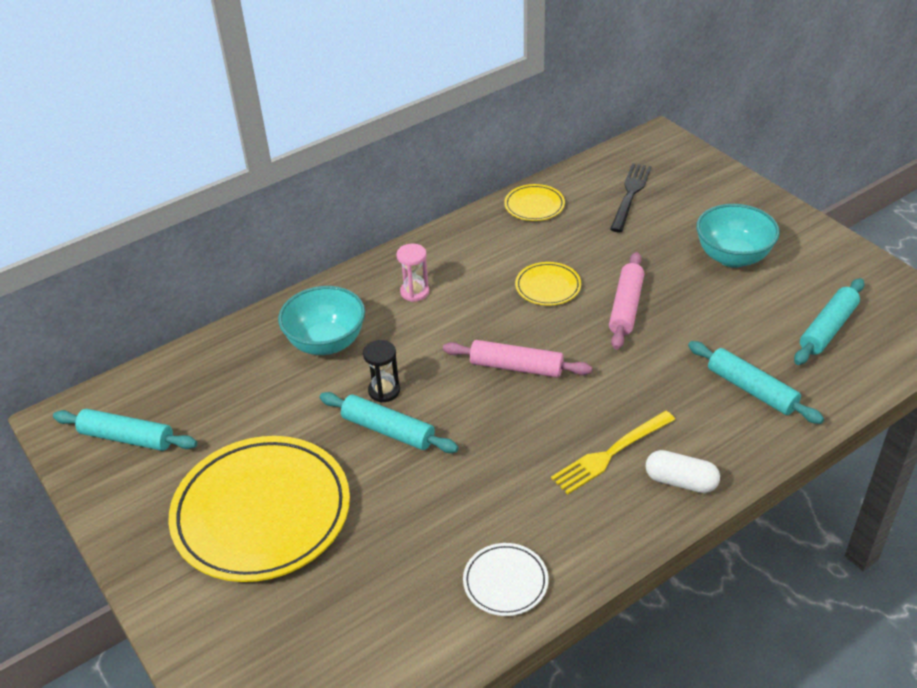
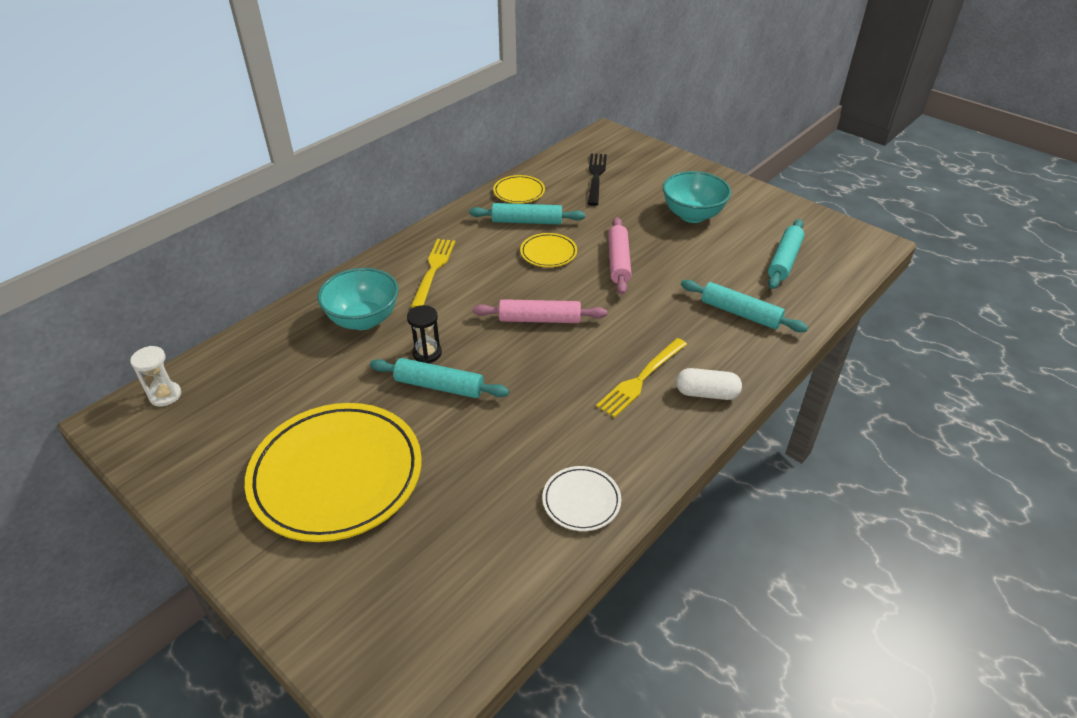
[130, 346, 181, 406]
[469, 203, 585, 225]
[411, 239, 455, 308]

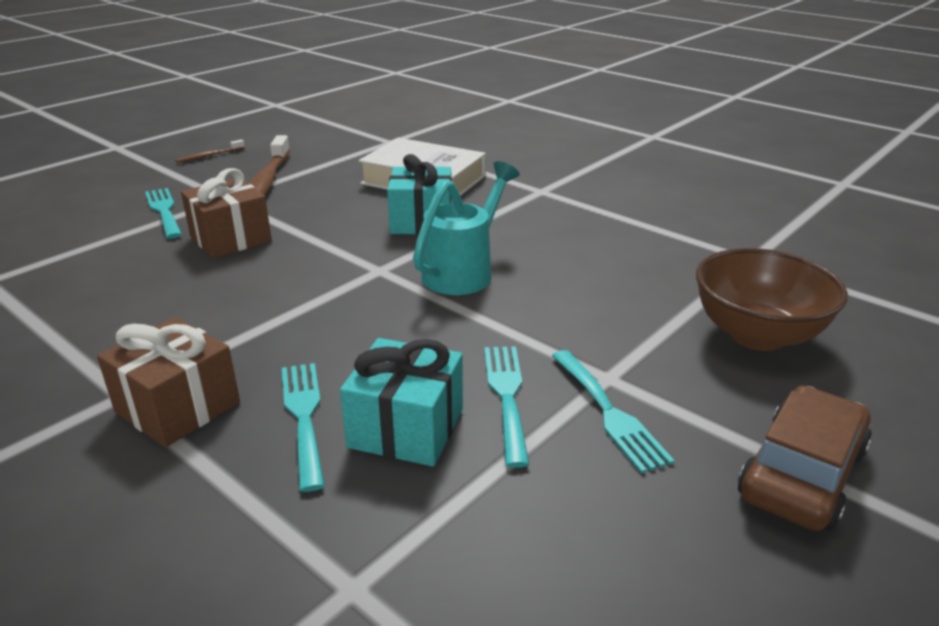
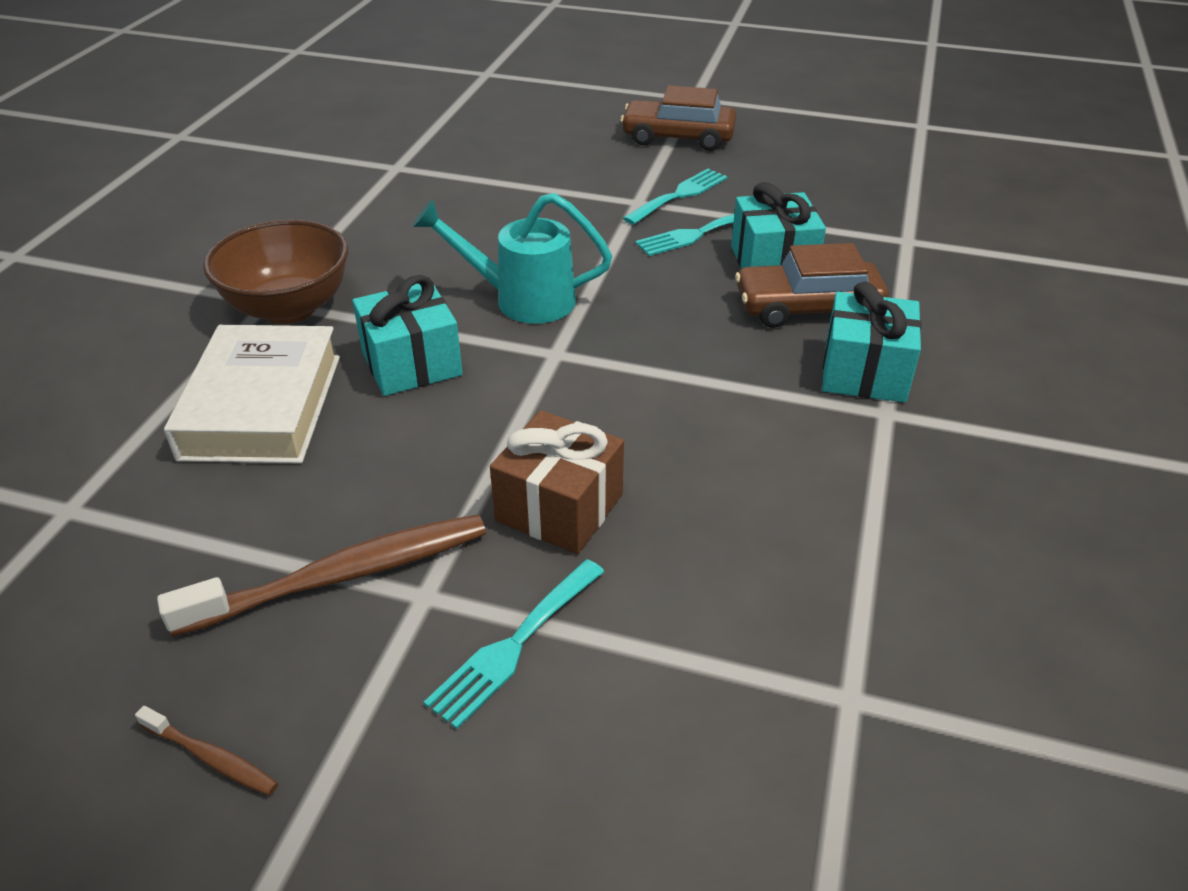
[203, 220, 348, 324]
[735, 243, 888, 328]
[822, 282, 922, 403]

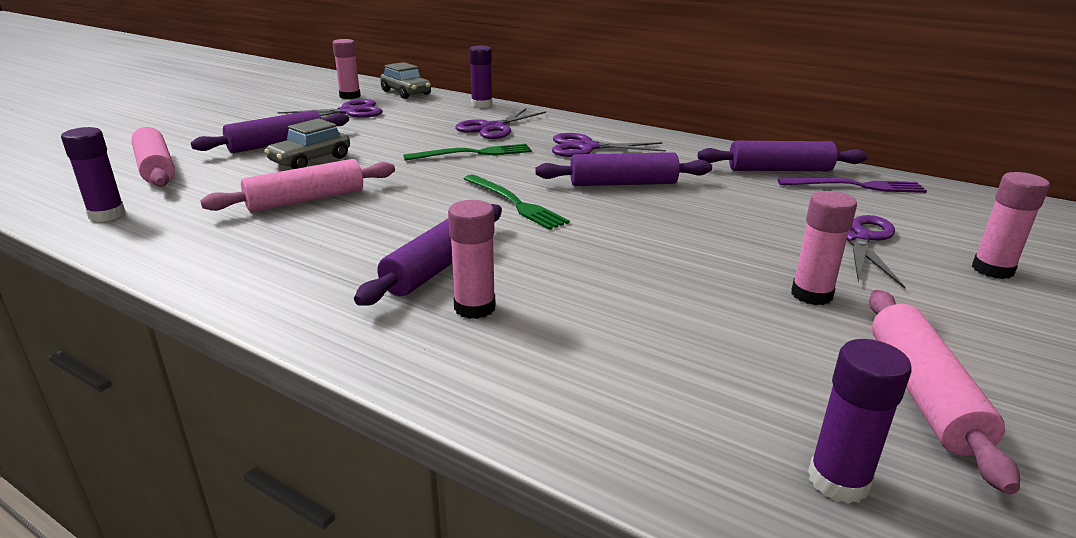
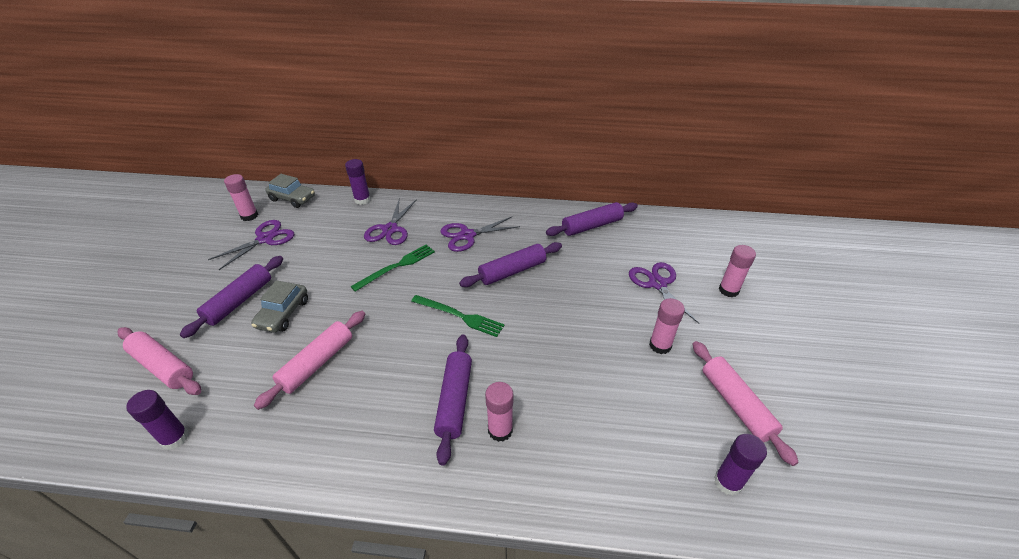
[778, 178, 927, 193] (first image)

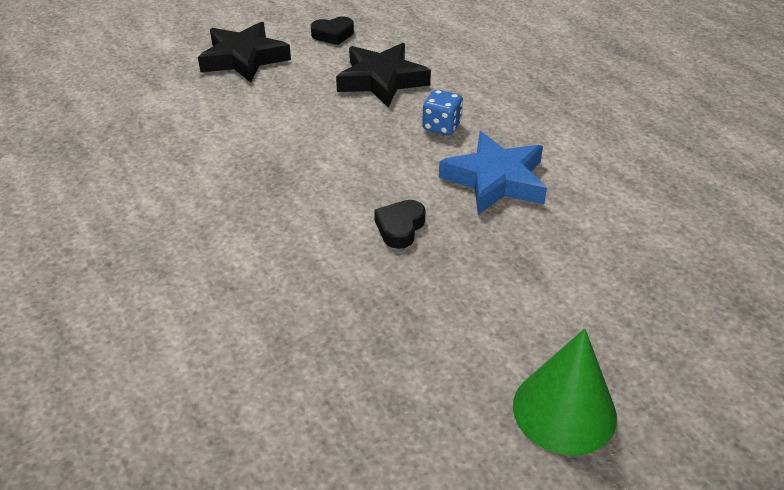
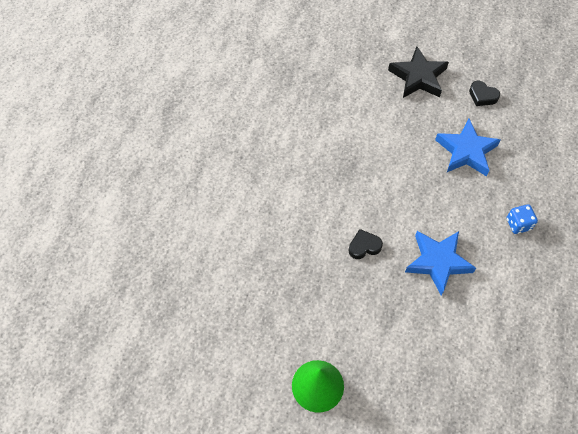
[507, 204, 538, 234]
[435, 119, 501, 176]

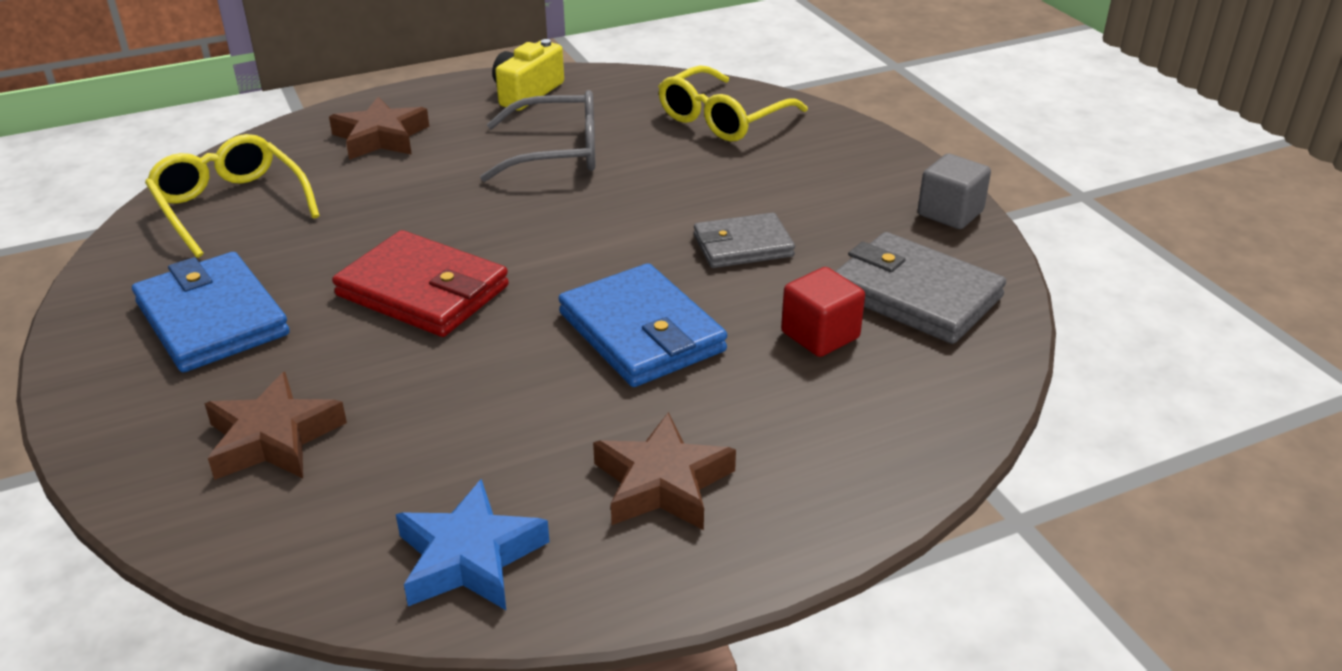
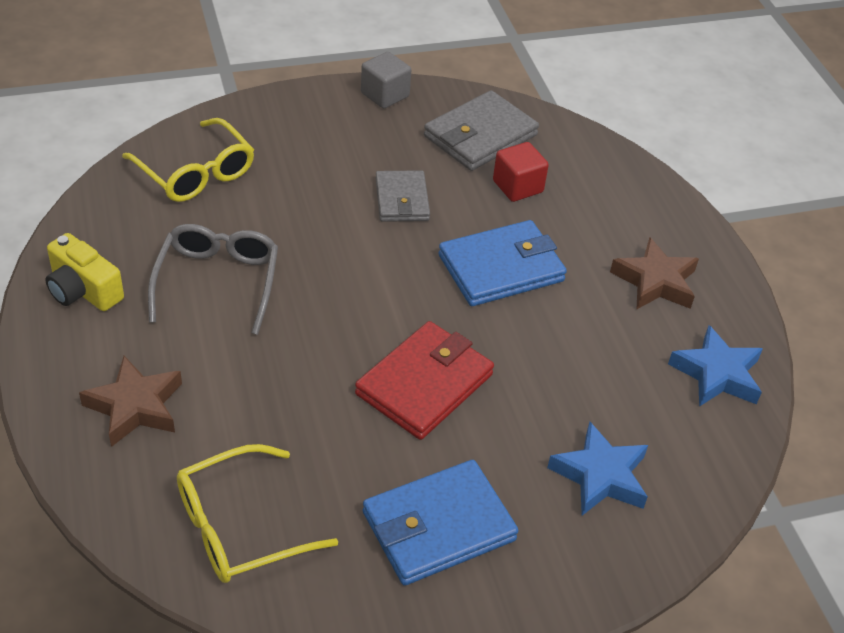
[547, 422, 648, 515]

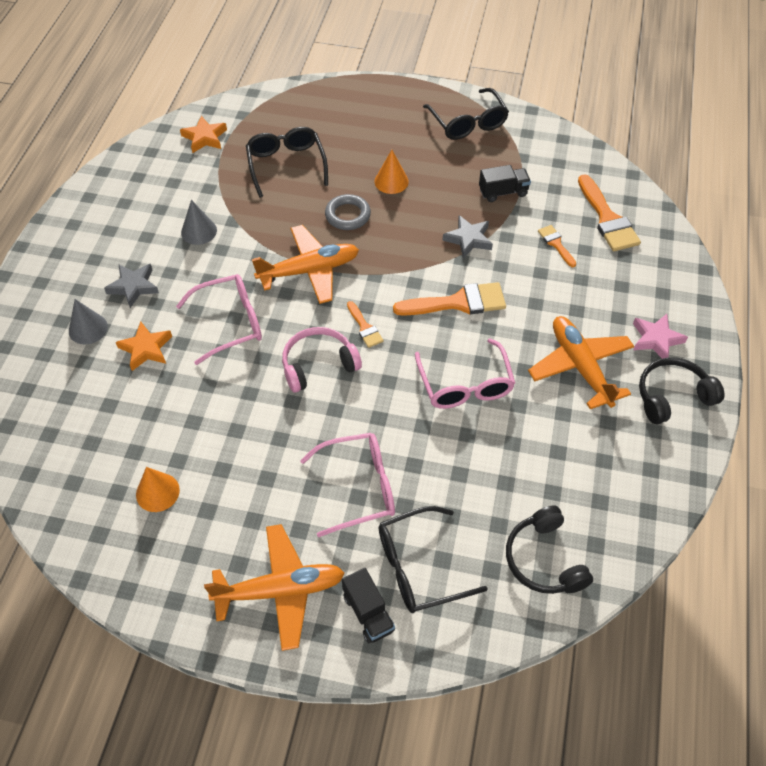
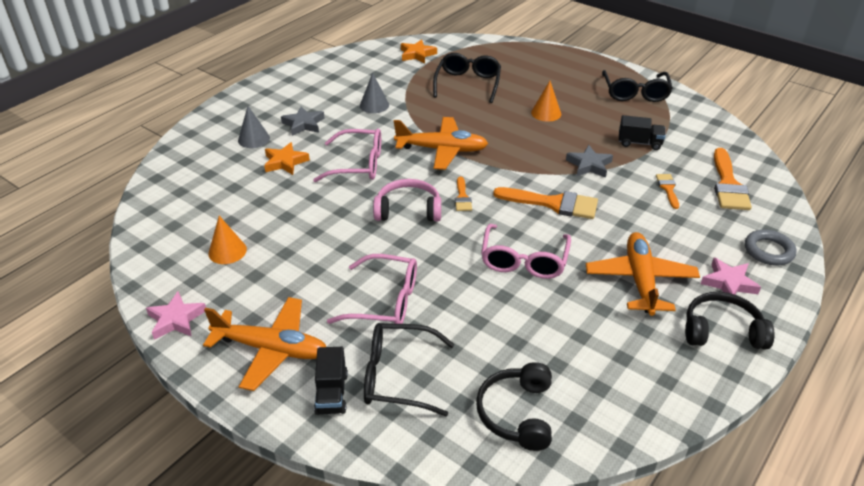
[146, 291, 206, 340]
[745, 230, 797, 265]

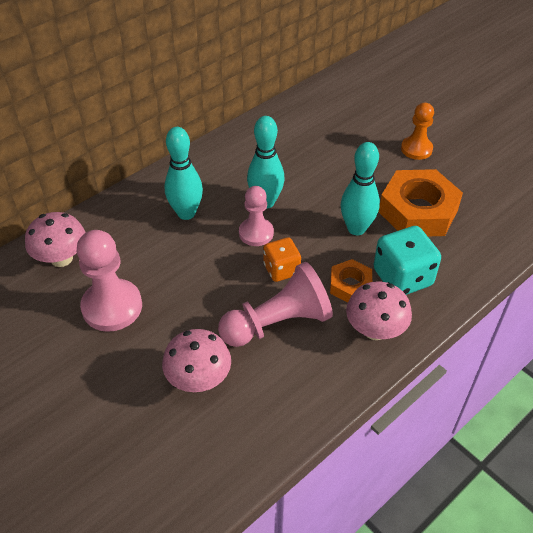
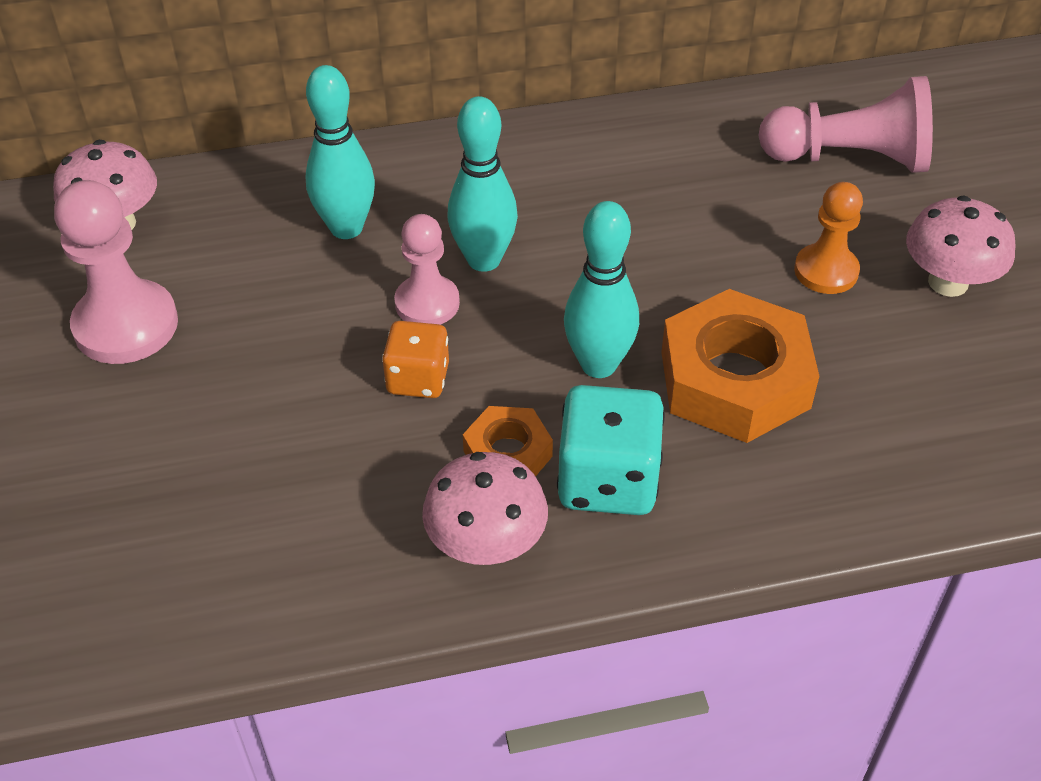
[906, 196, 1016, 297]
[759, 76, 933, 173]

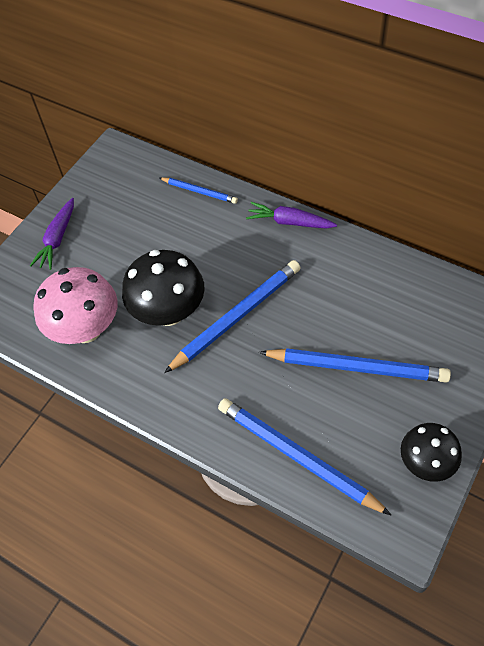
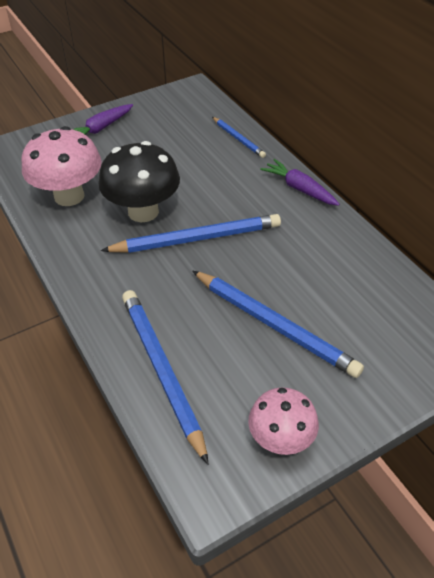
[248, 388, 319, 455]

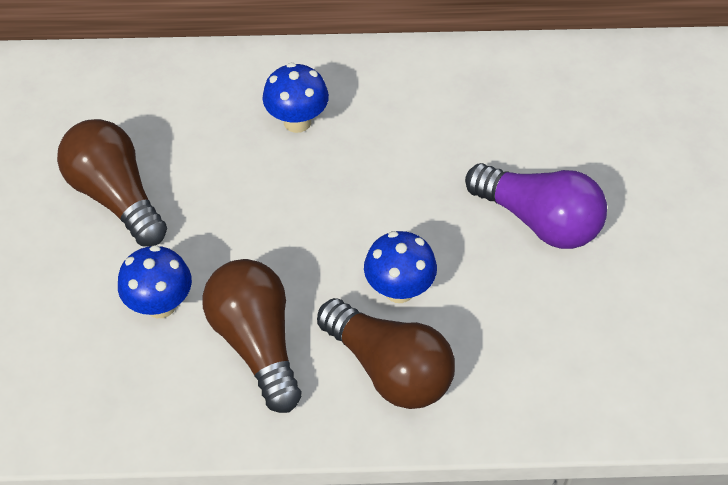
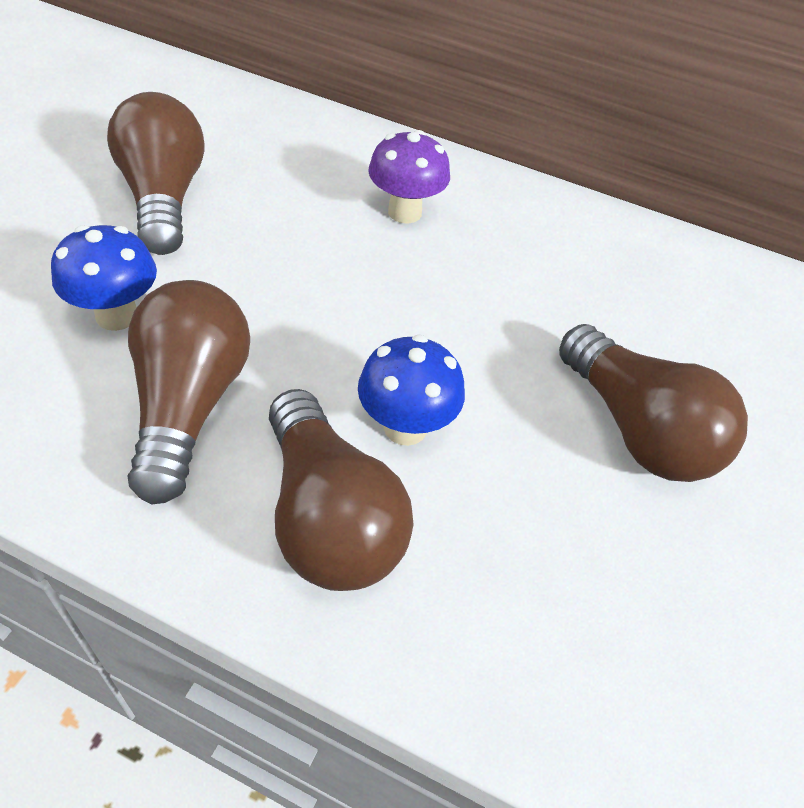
[368, 130, 450, 224]
[559, 324, 748, 482]

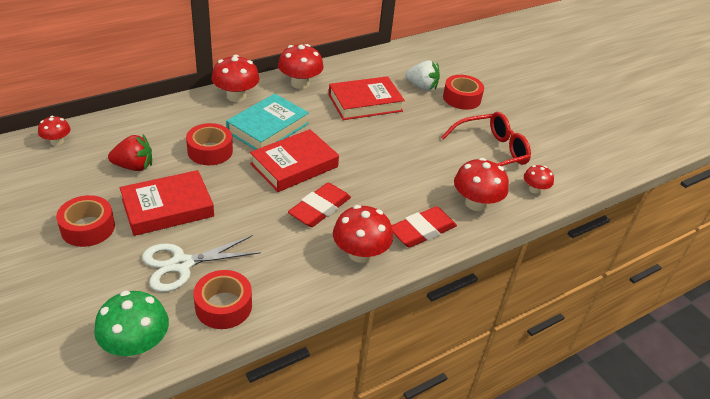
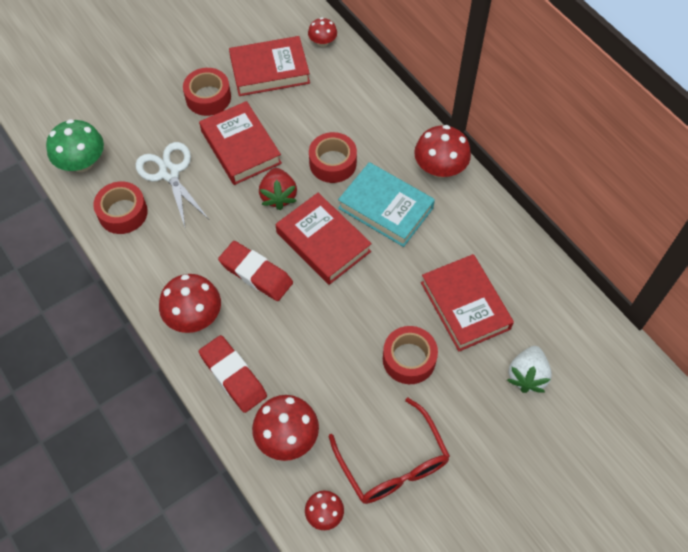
[278, 44, 324, 89] (first image)
[229, 36, 310, 96]
[259, 168, 297, 210]
[383, 326, 438, 384]

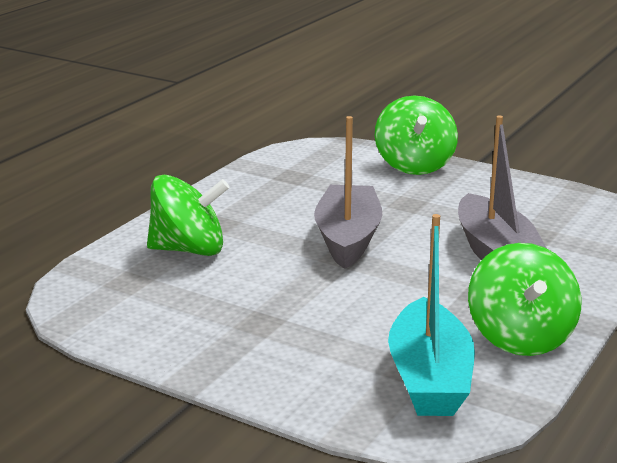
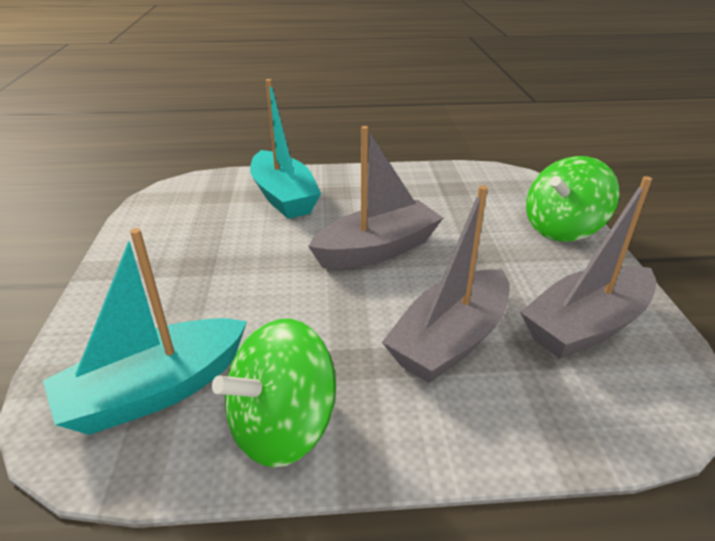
[520, 176, 656, 359]
[250, 79, 321, 219]

